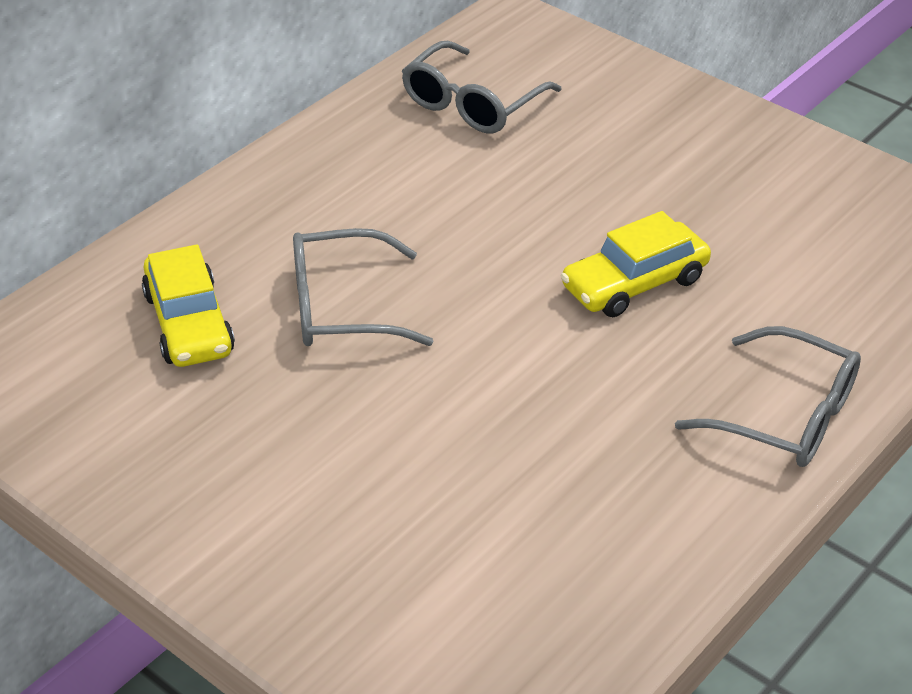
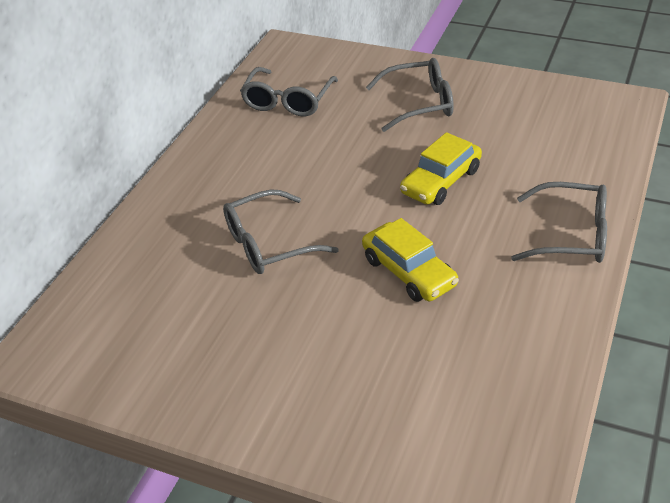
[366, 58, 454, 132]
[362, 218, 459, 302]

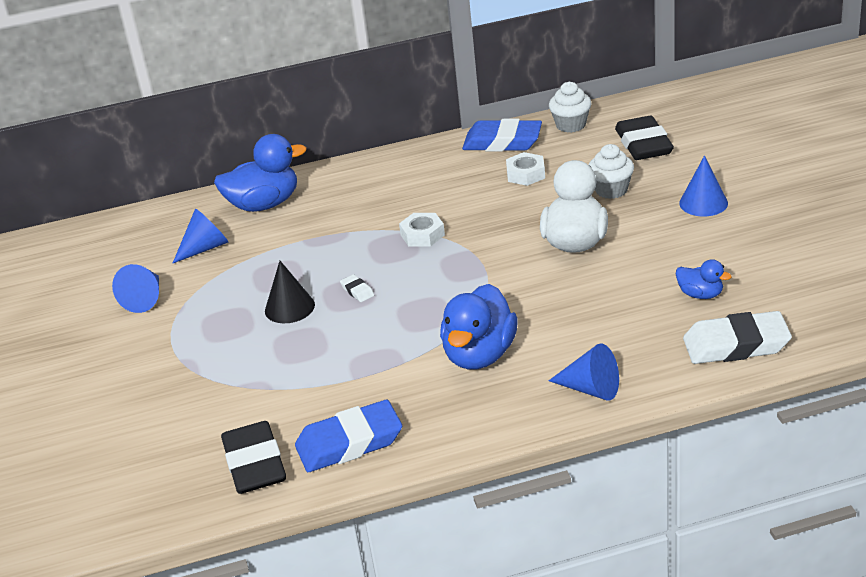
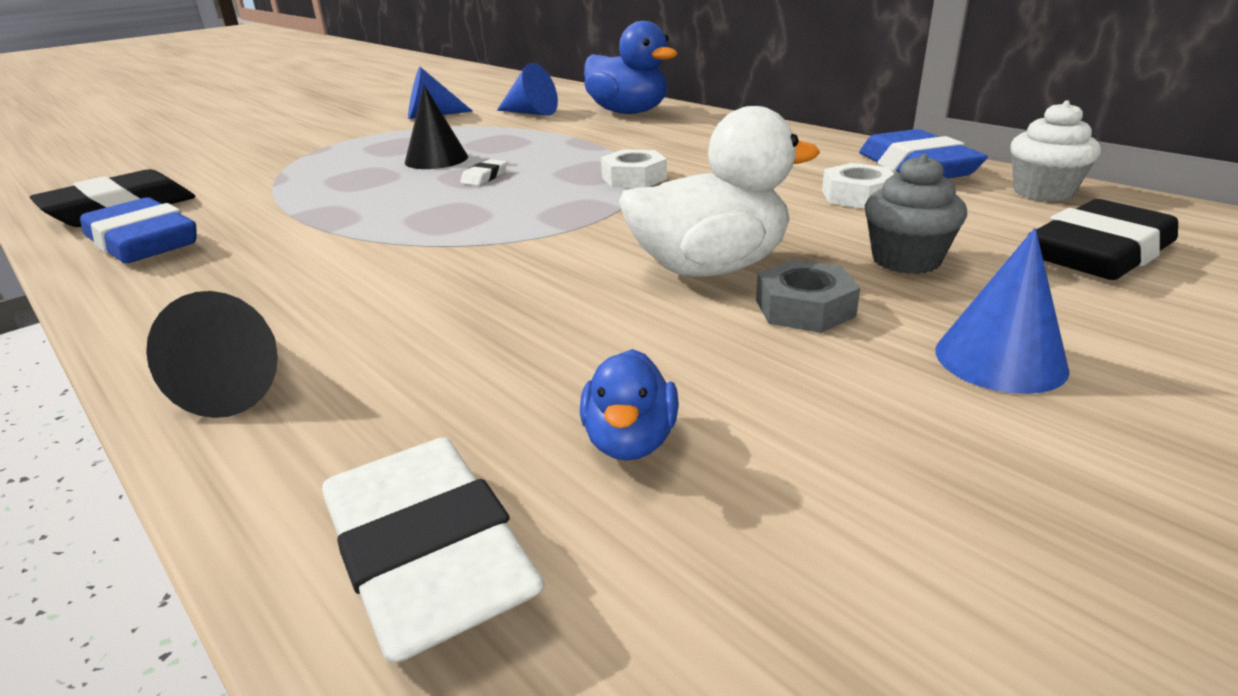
[440, 284, 517, 370] (first image)
[756, 260, 860, 333]
[146, 291, 278, 418]
[865, 154, 967, 274]

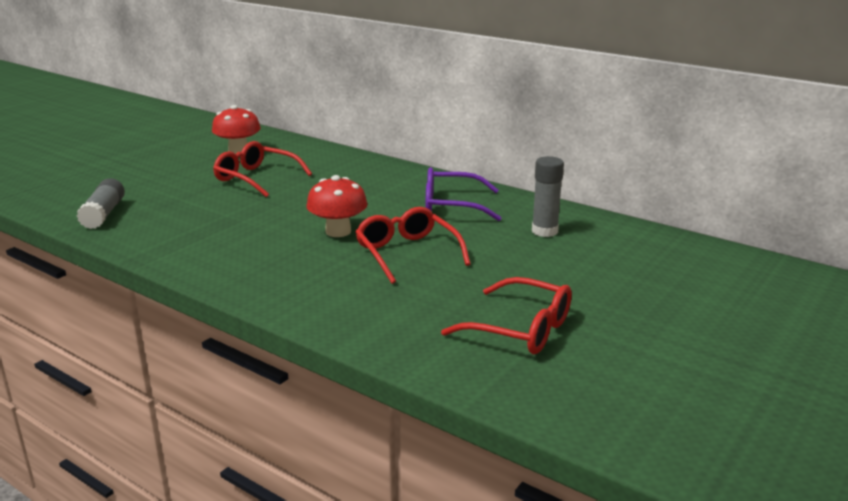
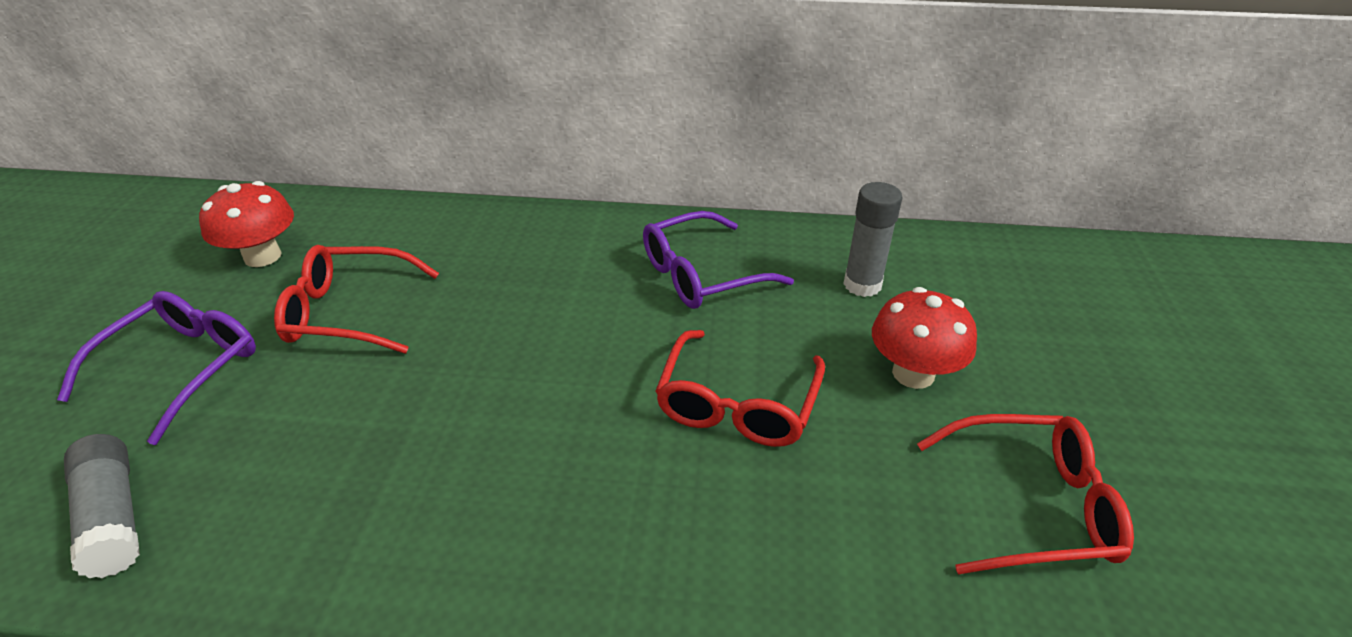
[57, 291, 256, 445]
[872, 287, 977, 389]
[655, 330, 825, 447]

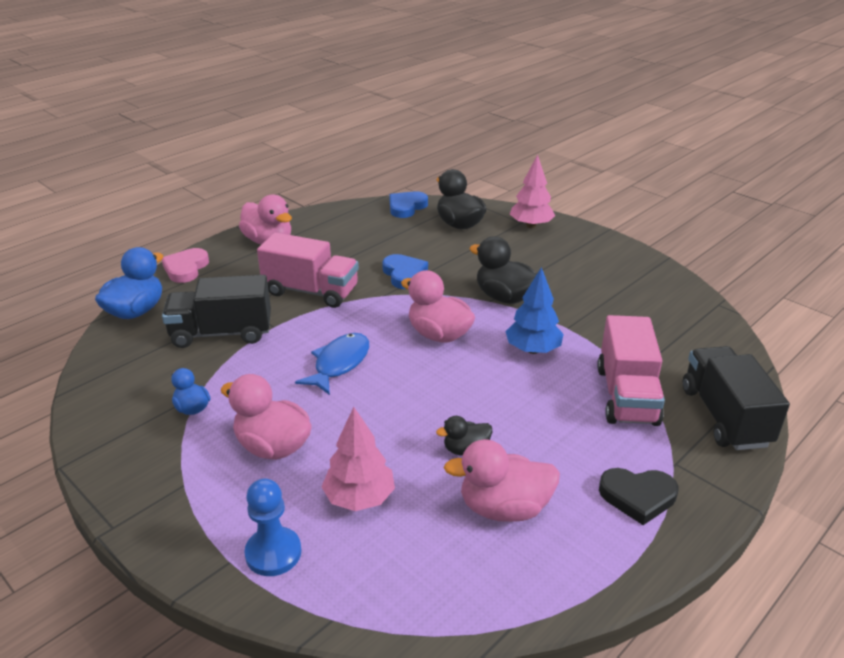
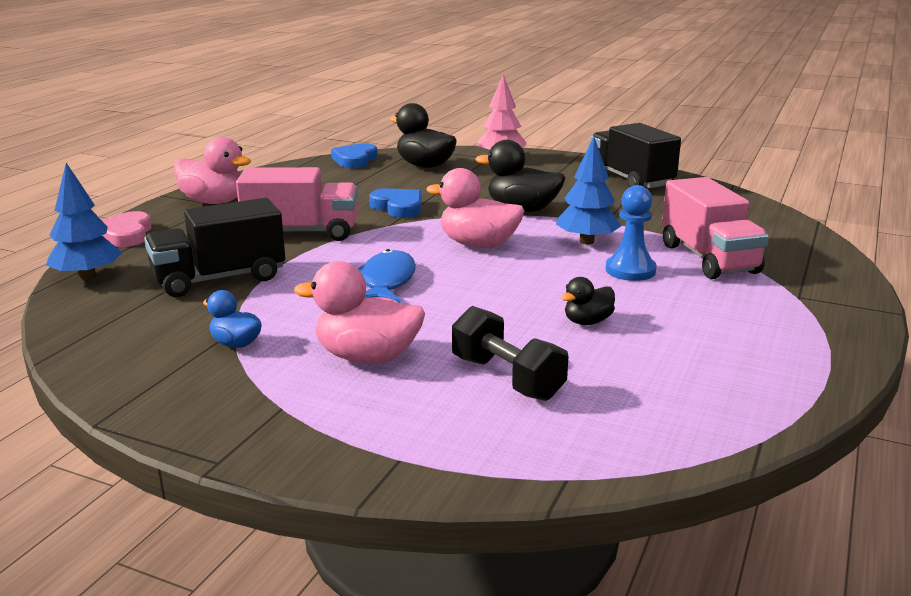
[444, 439, 560, 522] (first image)
[599, 468, 679, 525] (first image)
[606, 185, 657, 281]
[590, 123, 681, 188]
[46, 163, 122, 280]
[452, 306, 569, 401]

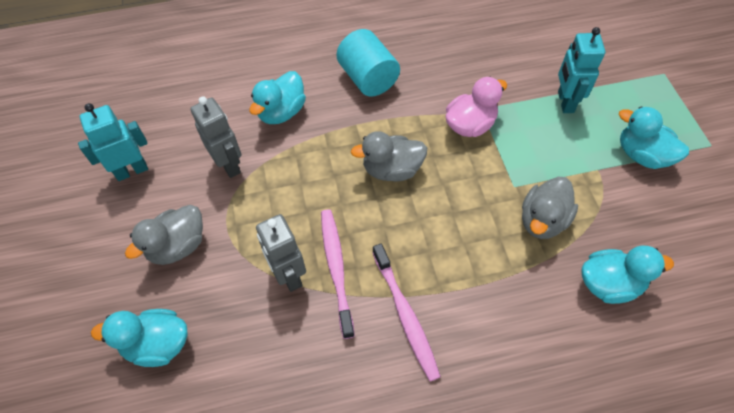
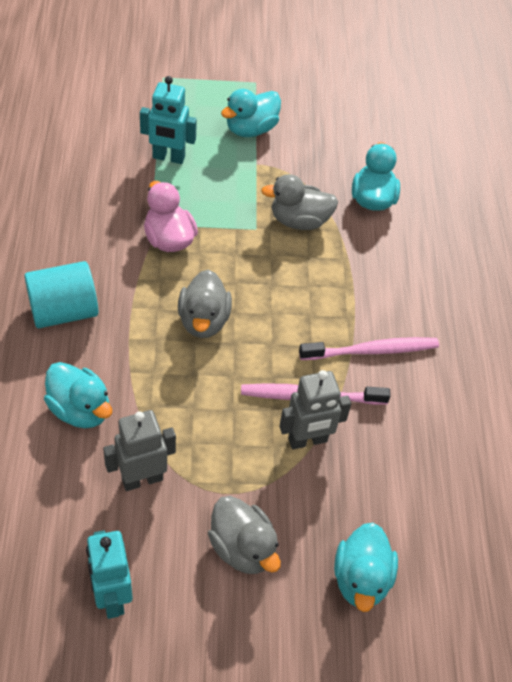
[261, 174, 338, 230]

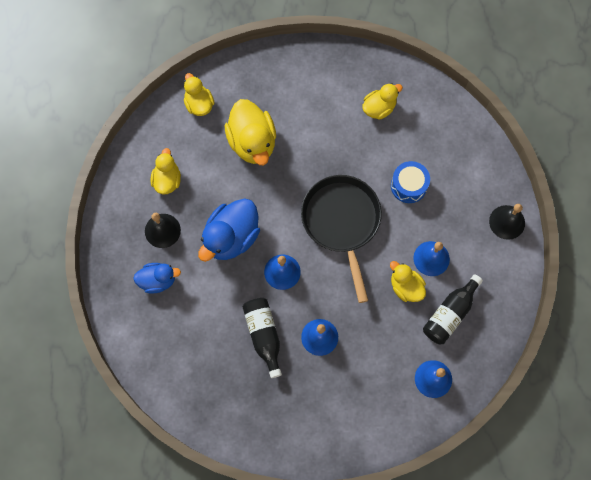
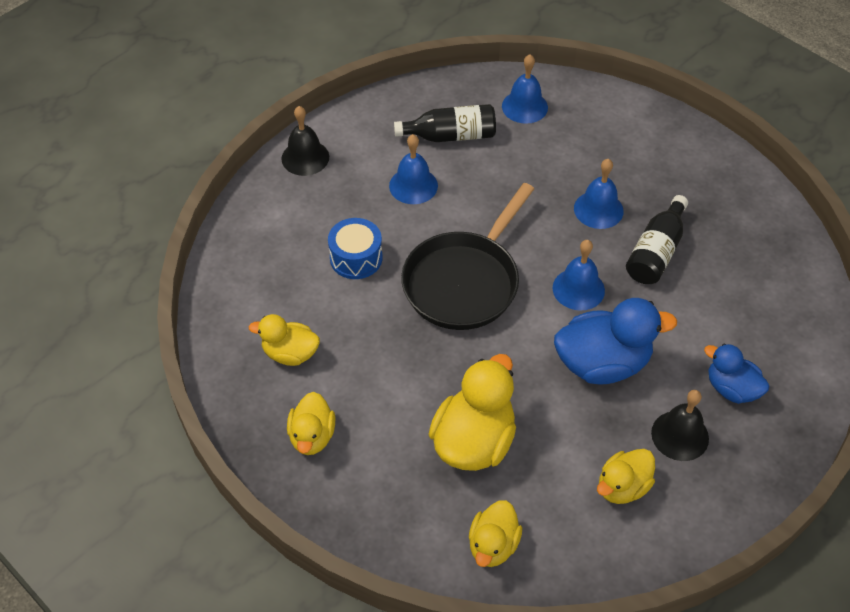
[287, 392, 336, 455]

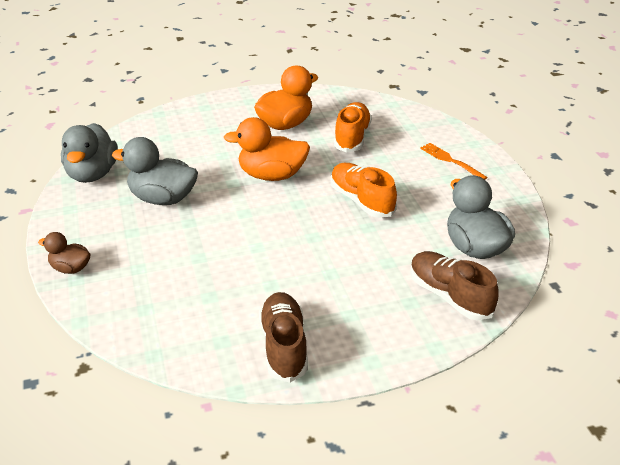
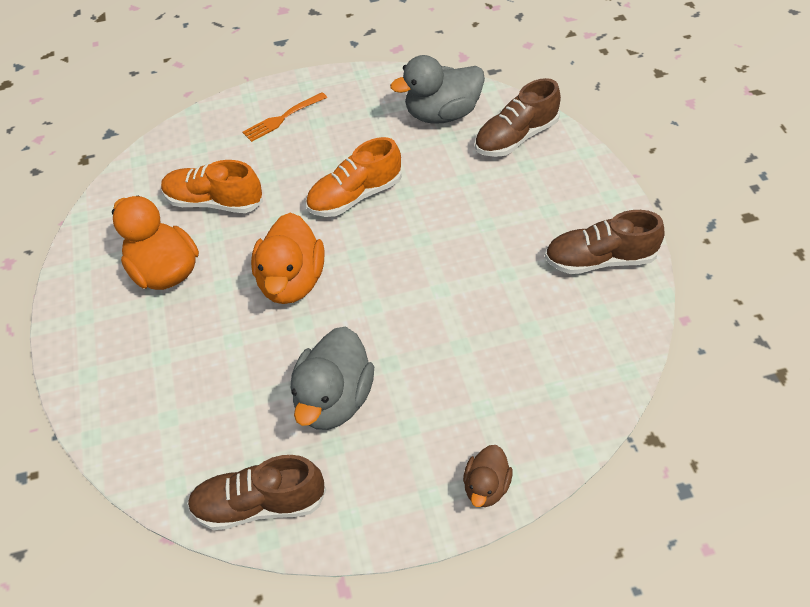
[187, 455, 326, 530]

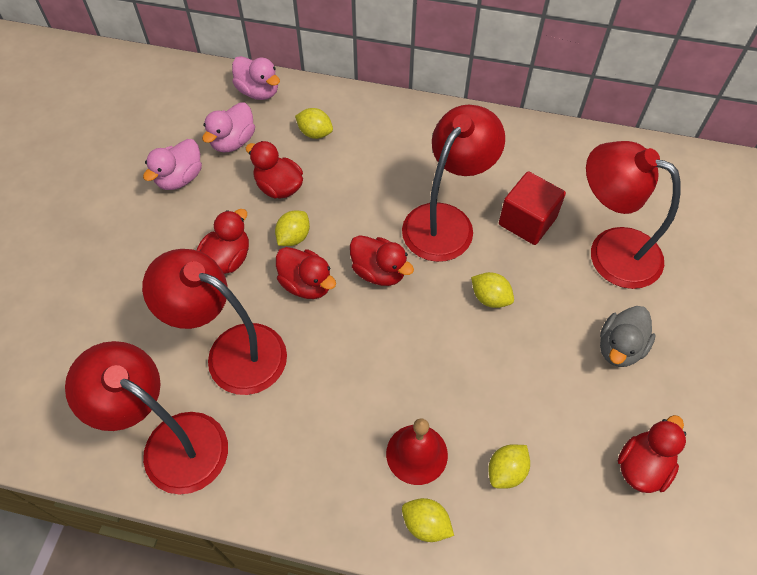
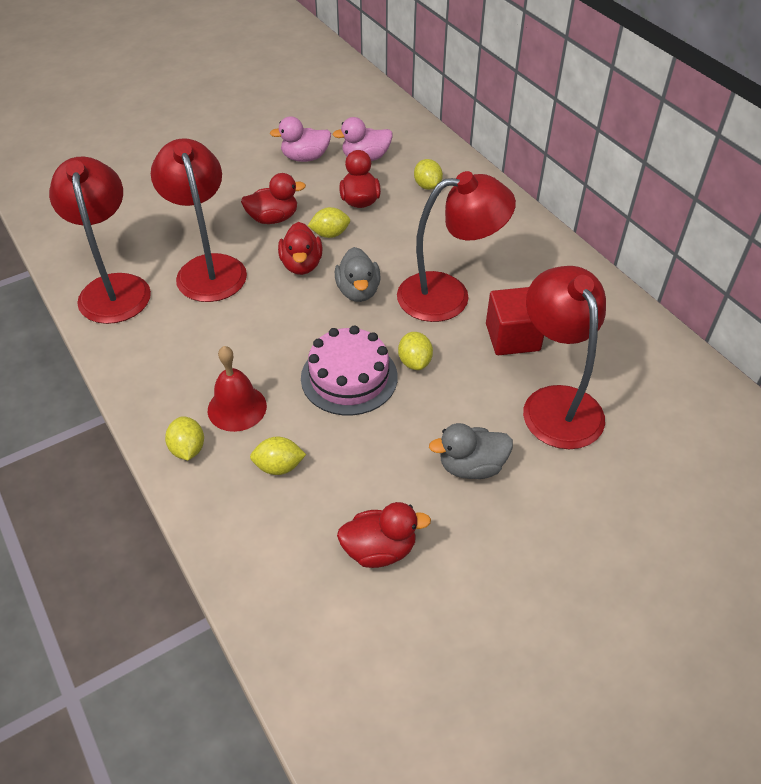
[232, 56, 280, 100] (first image)
[301, 326, 398, 416]
[335, 247, 381, 302]

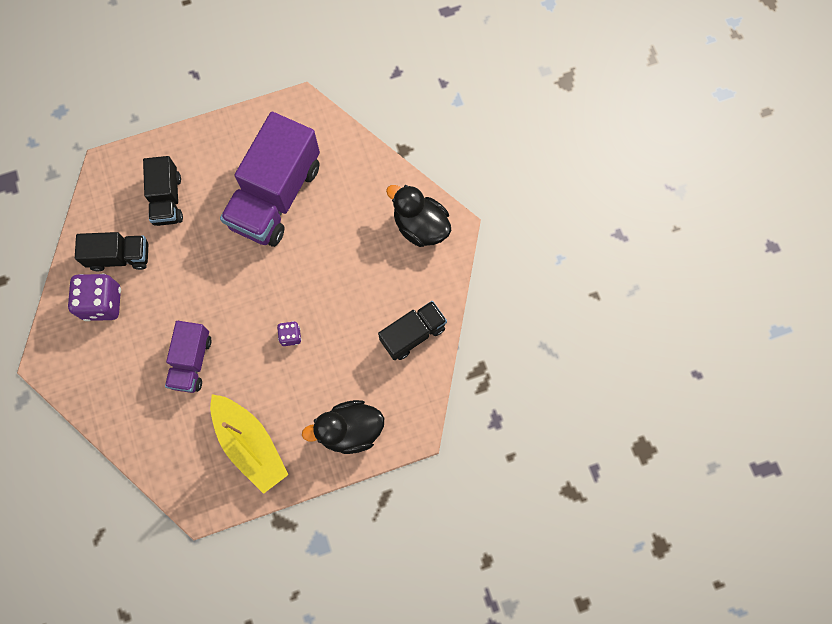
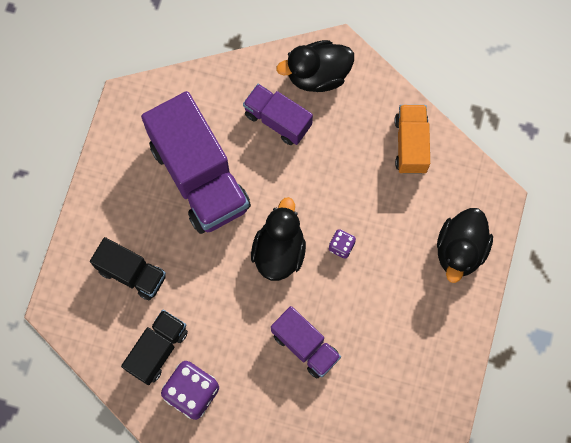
[210, 394, 289, 494] (first image)
[243, 84, 313, 145]
[251, 197, 306, 281]
[395, 105, 430, 174]

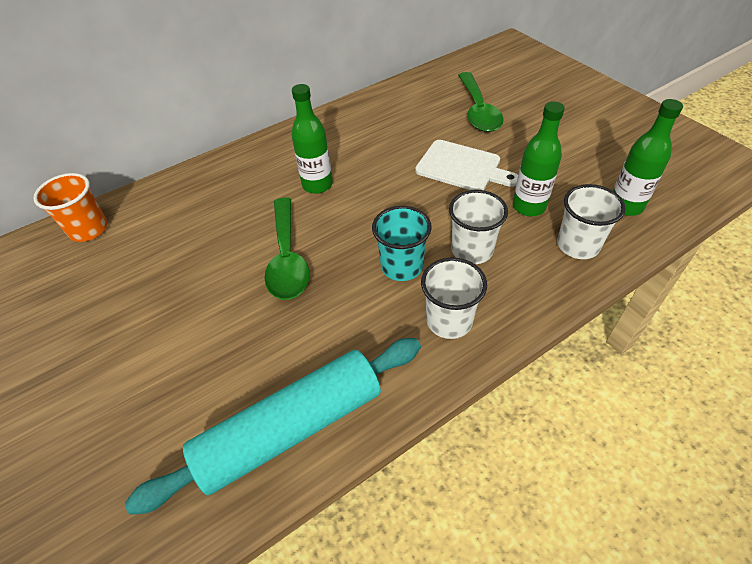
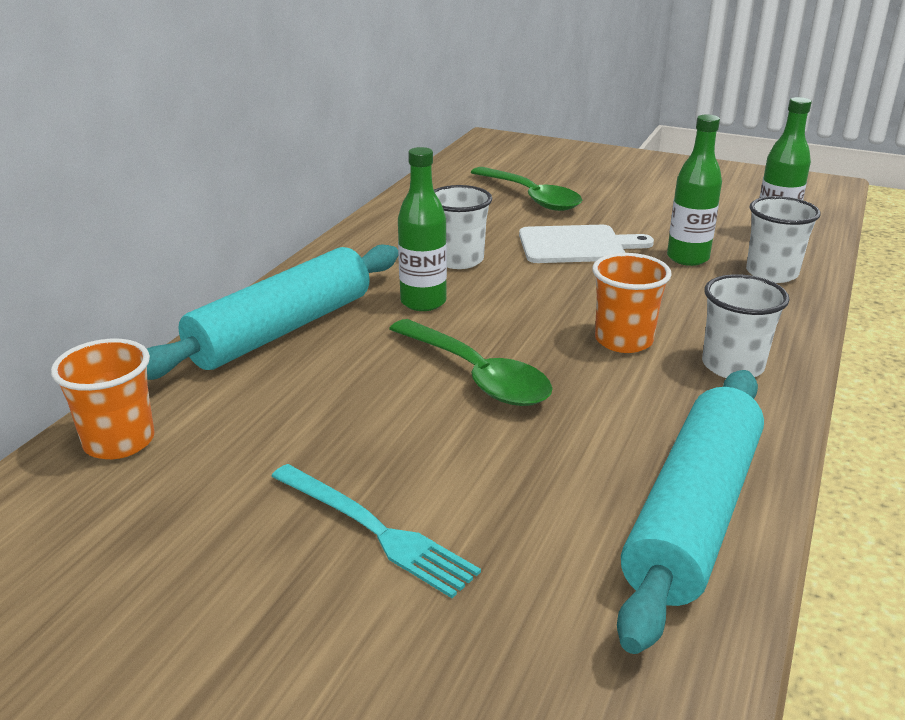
[147, 244, 398, 380]
[271, 464, 481, 598]
[434, 185, 492, 269]
[592, 253, 672, 353]

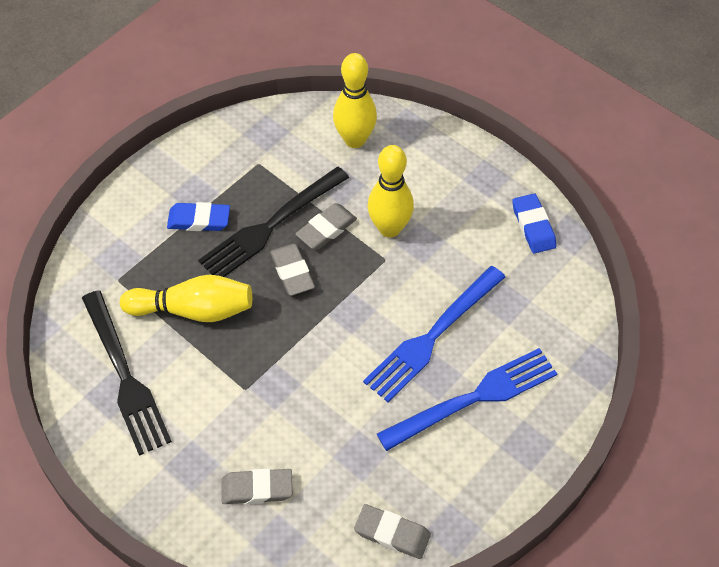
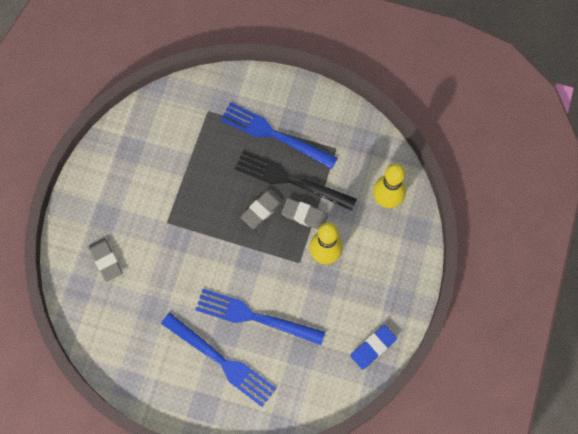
[82, 290, 172, 456] (first image)
[120, 275, 252, 322] (first image)
[354, 504, 431, 559] (first image)
[220, 102, 338, 169]

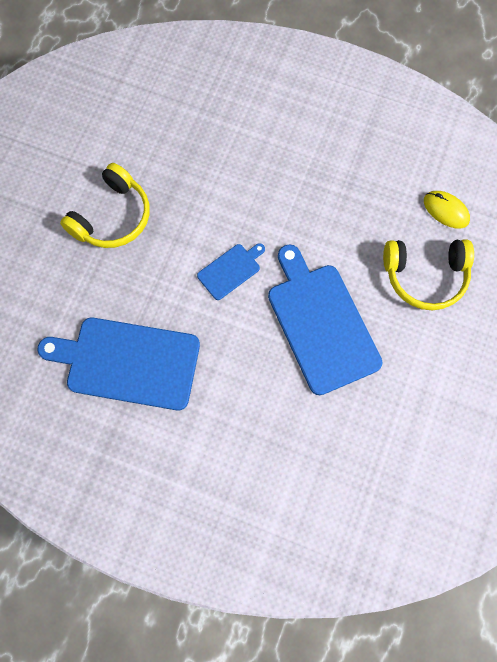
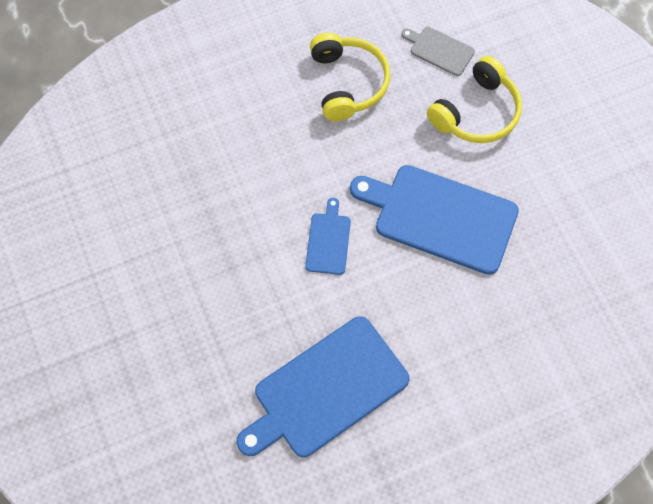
[310, 33, 390, 121]
[401, 27, 475, 76]

